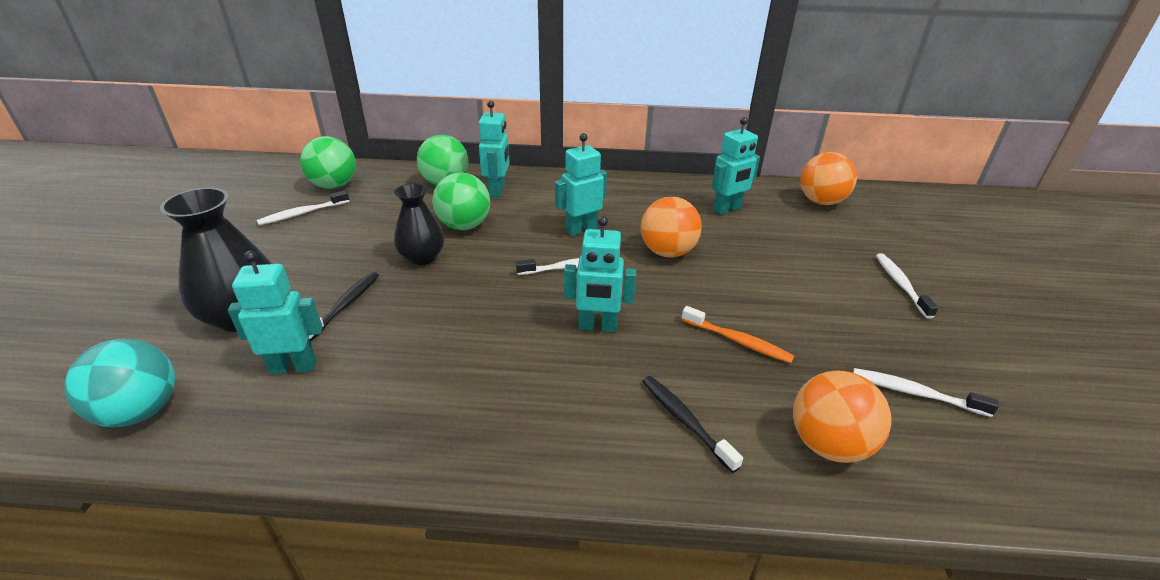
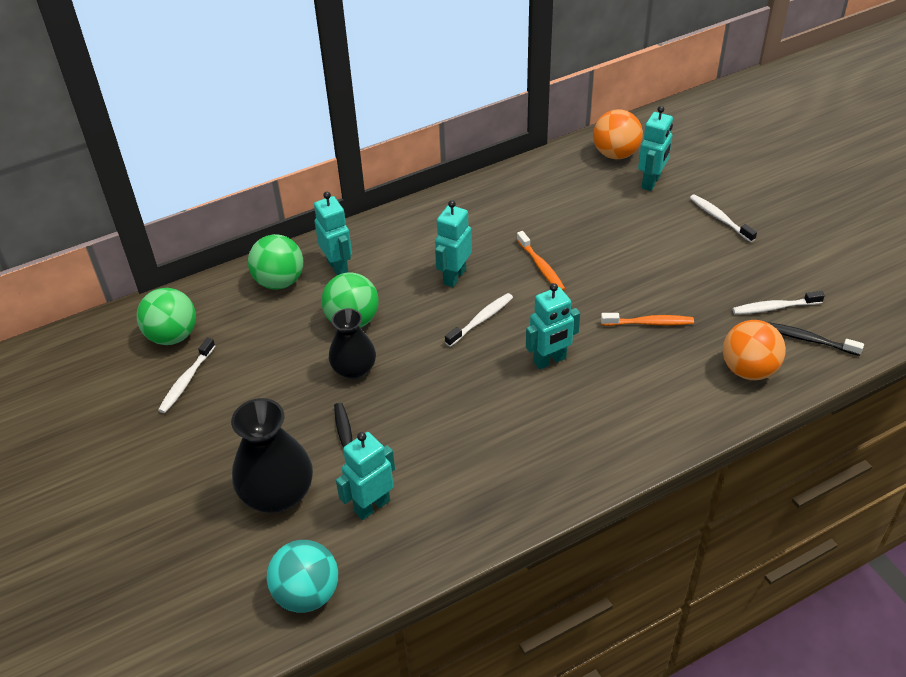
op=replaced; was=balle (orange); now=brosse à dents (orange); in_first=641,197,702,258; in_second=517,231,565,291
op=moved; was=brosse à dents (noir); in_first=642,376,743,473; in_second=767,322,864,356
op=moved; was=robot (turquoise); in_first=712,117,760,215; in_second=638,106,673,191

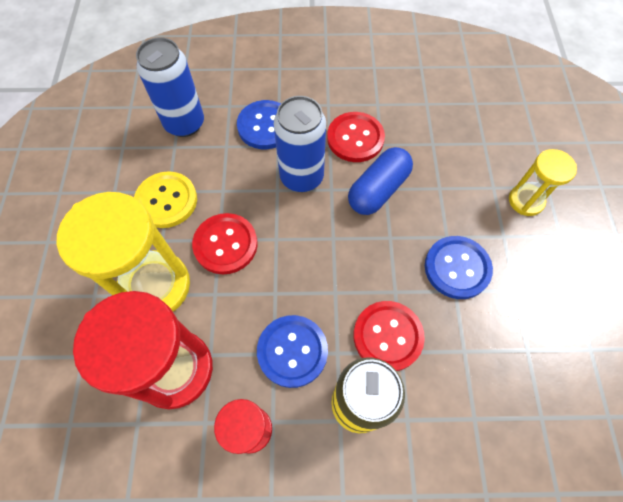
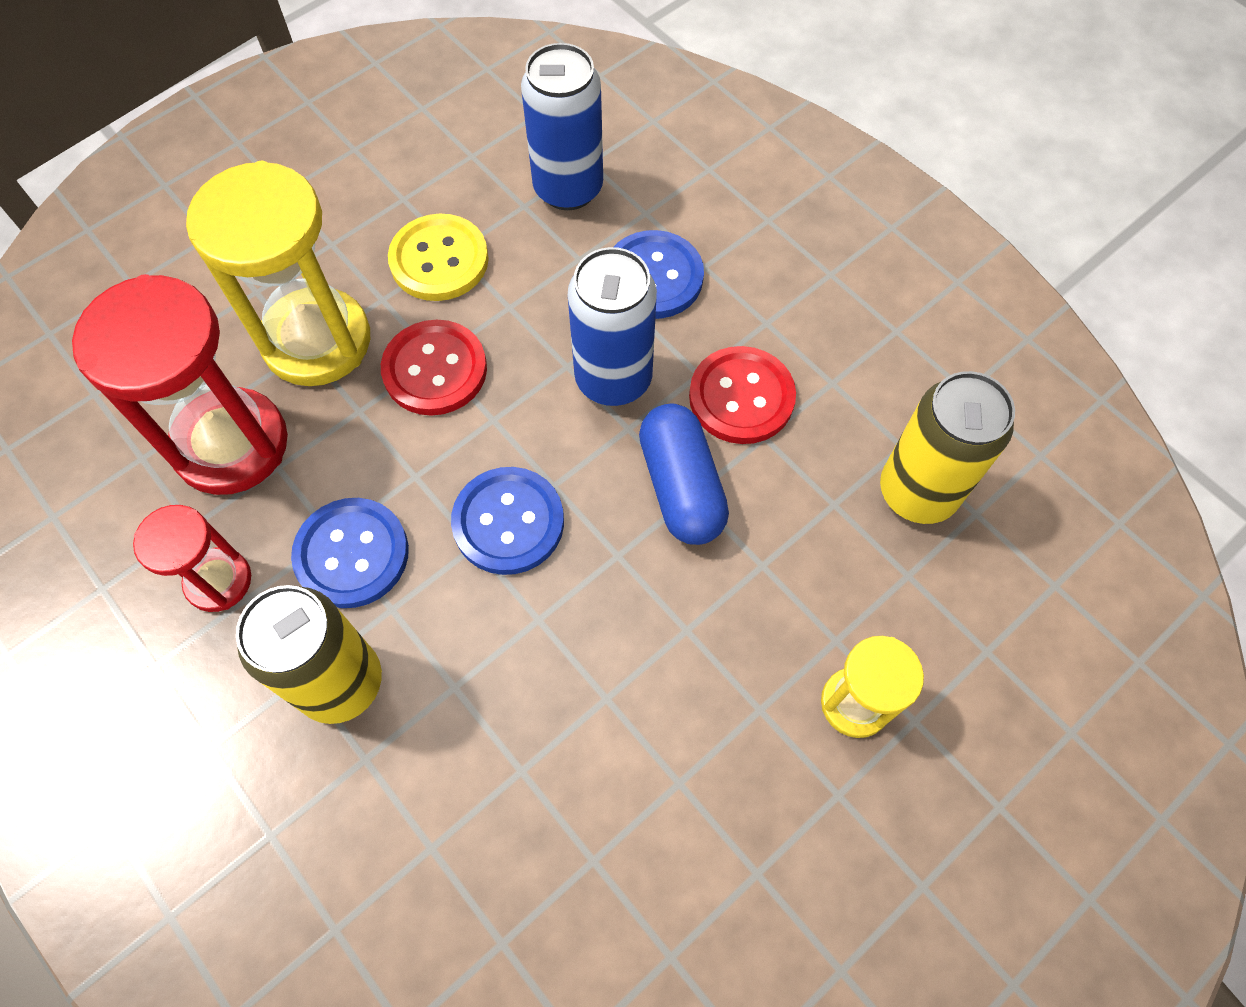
op=turned; was=gélule (bleu); in_first=348,147,413,215; in_second=639,404,729,545; clockwise=75
op=removed; was=bouton (rouge); in_first=353,301,425,371
op=moved; was=bouton (bleu); in_first=425,236,493,299; in_second=451,467,564,575
op=added; now=canette (jaune); in_second=880,371,1015,524

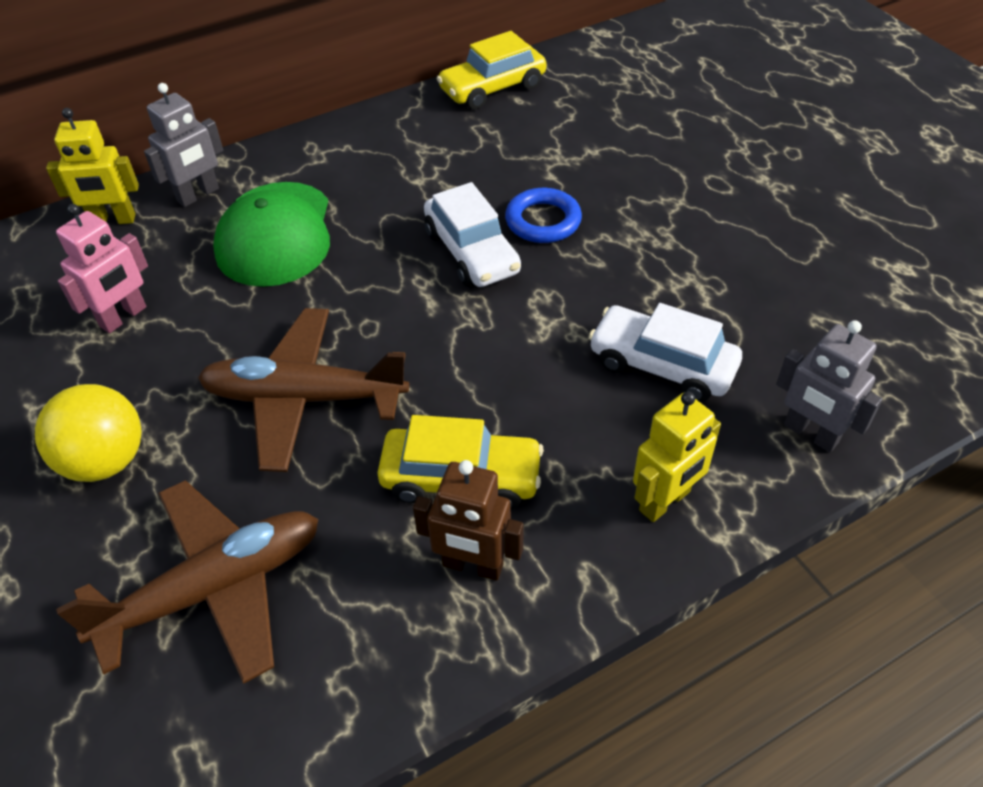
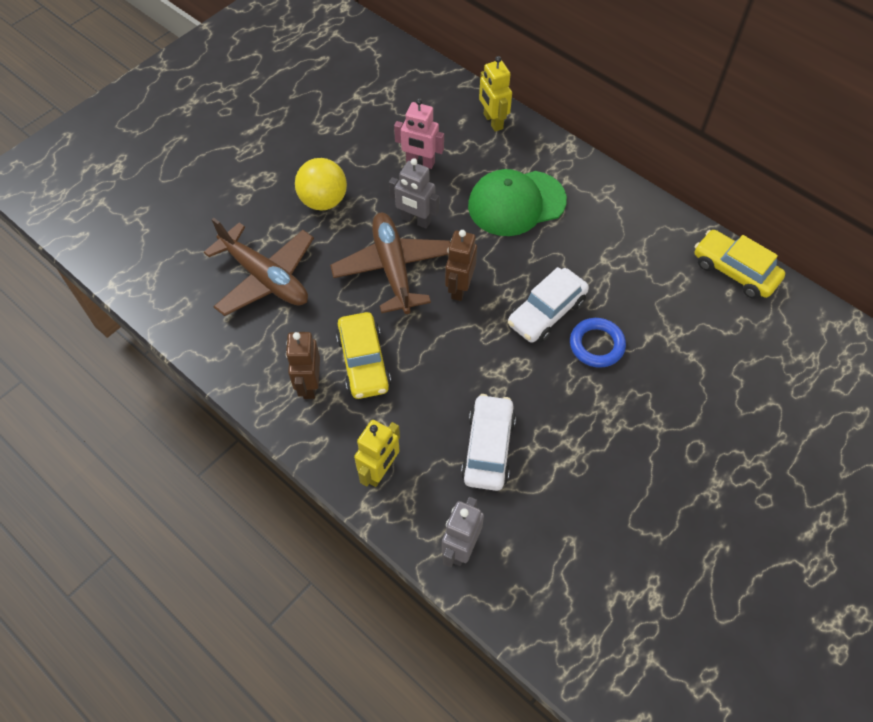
op=moved; was=robot (gris); in_first=144,83,223,207; in_second=389,158,439,229
op=turned; was=robot (jaune); in_first=633,391,721,522; in_second=354,420,400,487; clockwise=-90
op=added; now=robot (marron); in_second=445,230,477,301

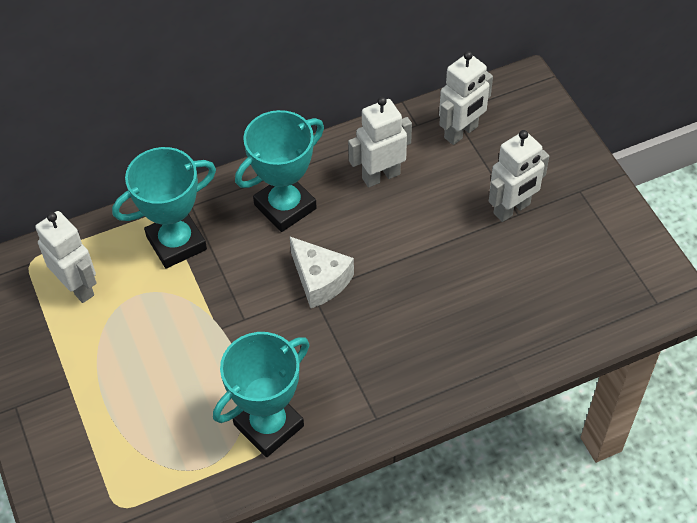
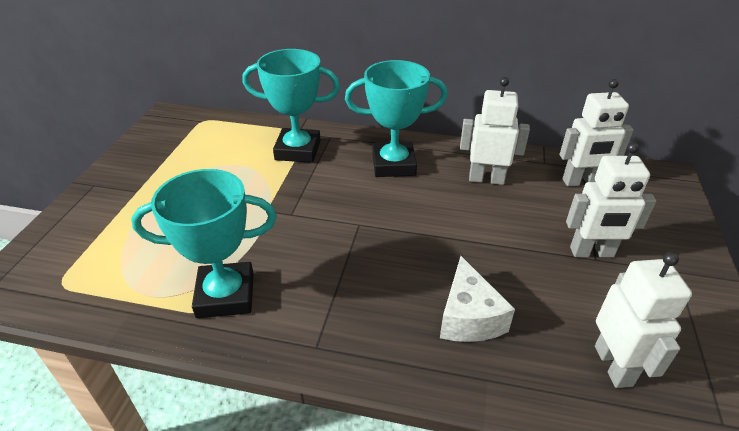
op=moved; was=robot (blanc); in_first=35,211,97,303; in_second=595,252,692,388
op=moved; was=fromage (blanc); in_first=290,237,354,308; in_second=440,256,515,342

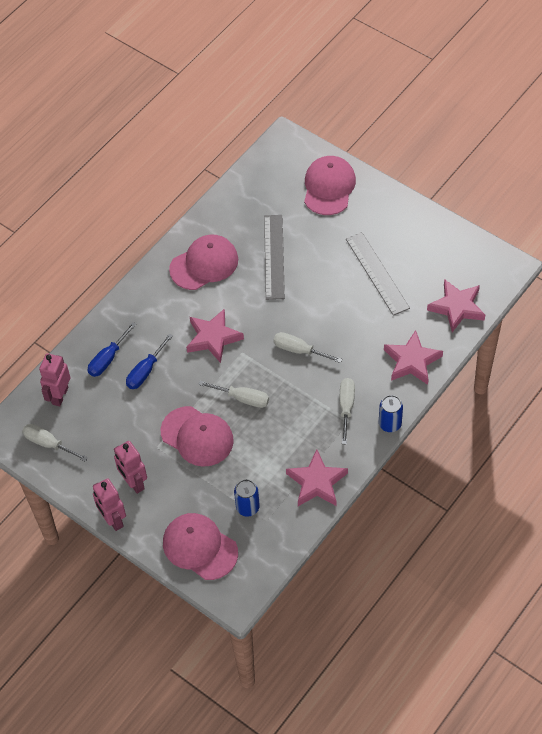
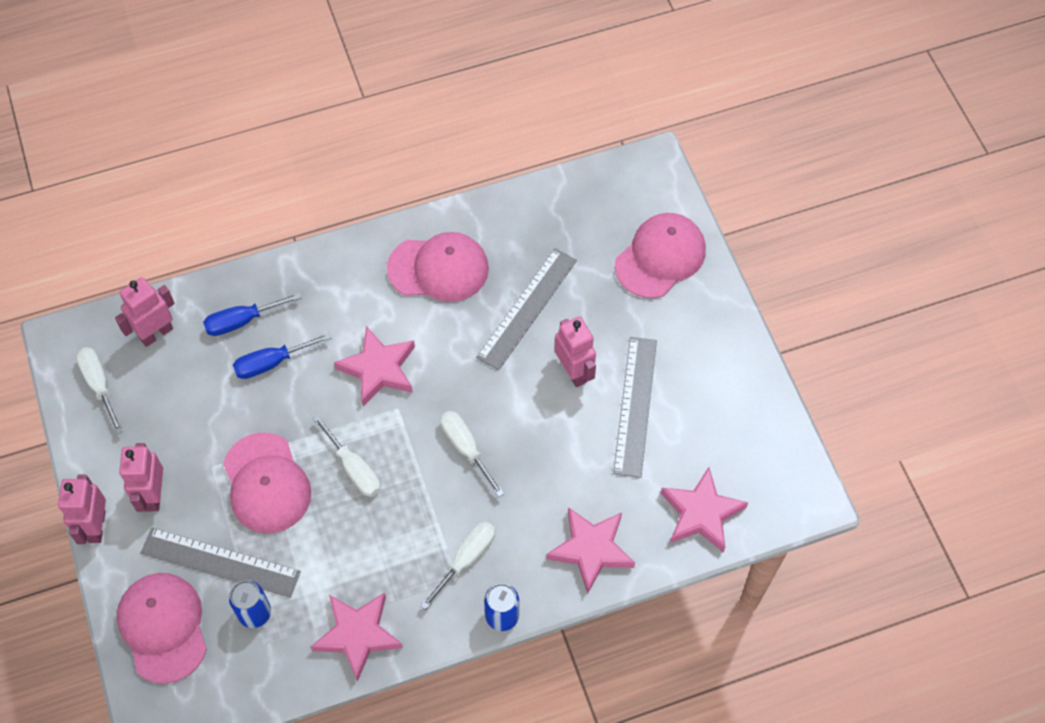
op=added; now=règle (gris); in_second=141,528,301,598
op=added; now=robot (rose); in_second=555,316,596,387

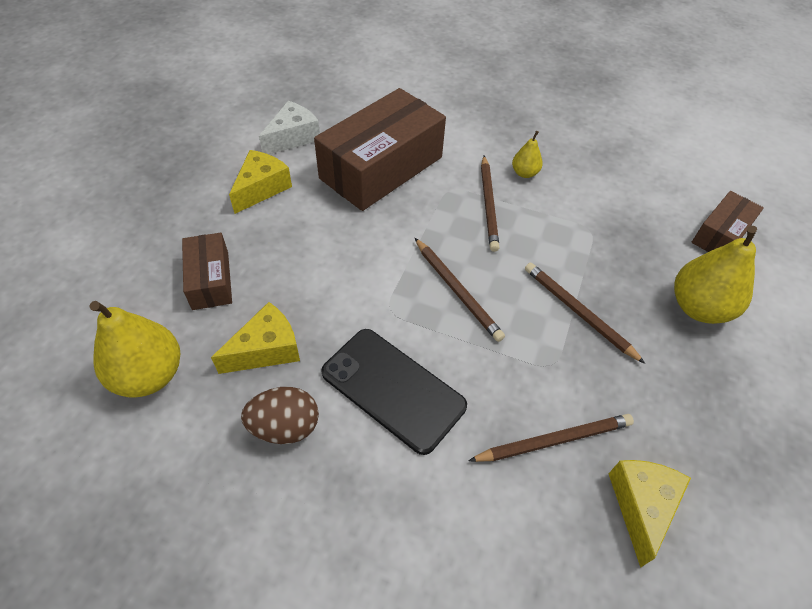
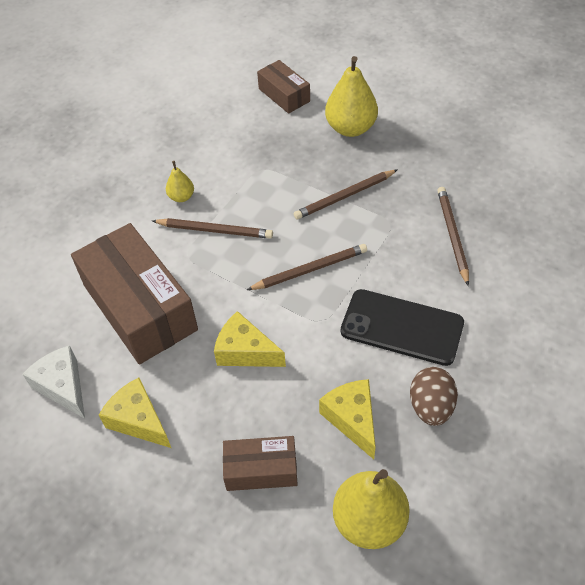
op=turned; was=téléphone (noir); in_first=321,329,467,455; in_second=341,289,464,366; clockwise=60
op=moved; was=fromage (jaune); in_first=609,460,691,568; in_second=214,311,286,367

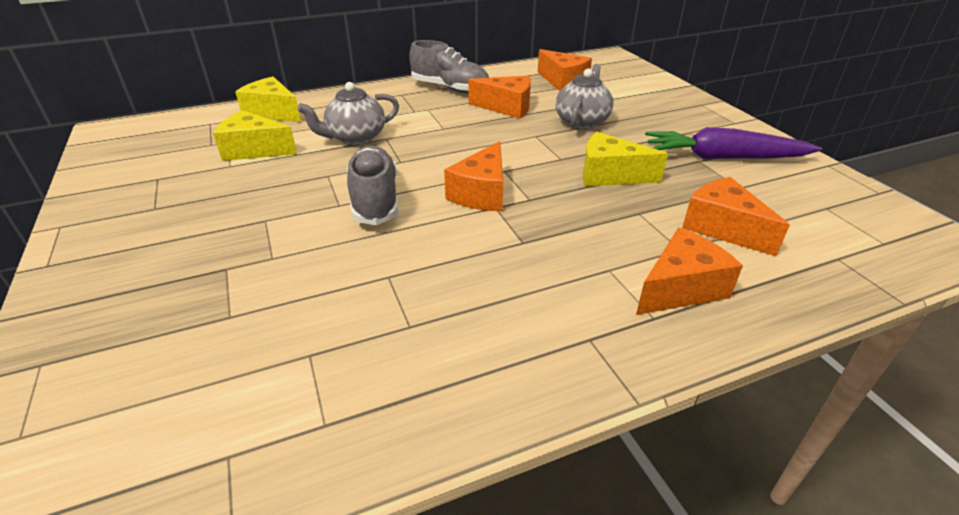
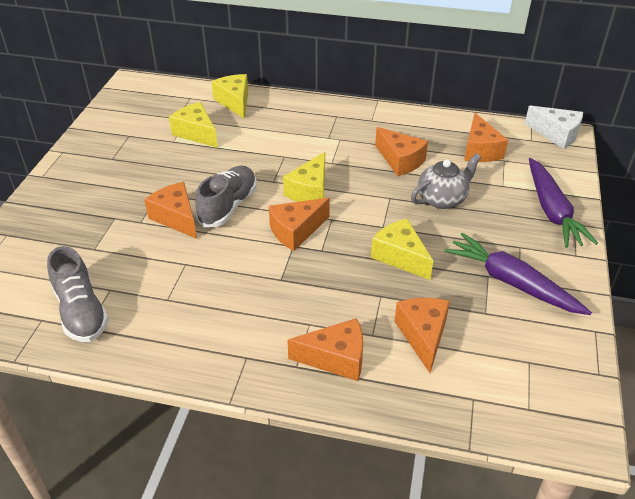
op=removed; was=théière (gris); in_first=297,82,399,145
op=moved; was=chaussure (gris); in_first=409,40,489,93; in_second=47,246,109,342
op=added; now=fromage (orange); in_second=144,182,197,239
op=added; now=fromage (jaune); in_second=283,152,325,202
op=added; now=fromage (blanc); in_second=525,105,583,149
op=added; now=carotte (violet); in_second=529,158,598,248

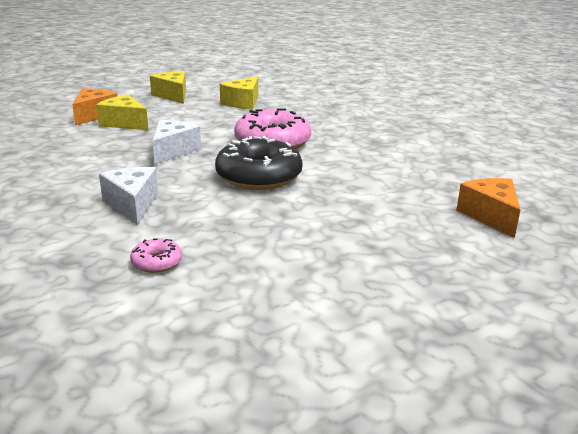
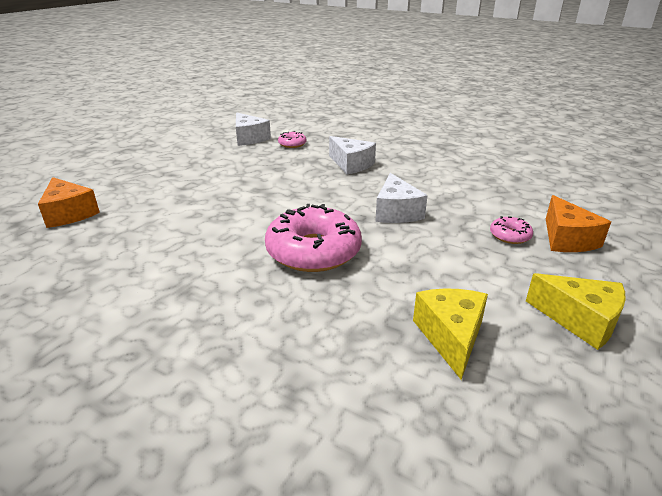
op=replaced; was=fromage (jaune); now=beignet (rose); in_first=96,94,148,130; in_second=490,216,533,244
op=removed; was=beignet (noir); in_first=215,136,303,190
op=added; now=fromage (blanc); in_second=236,112,271,146

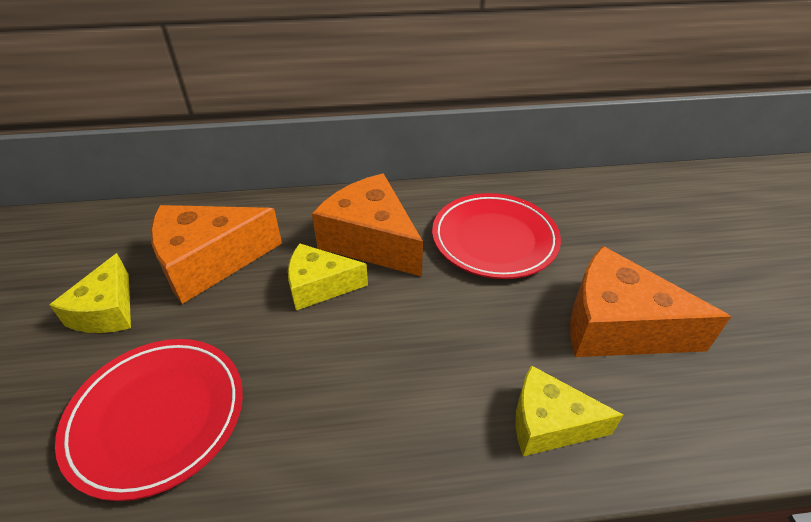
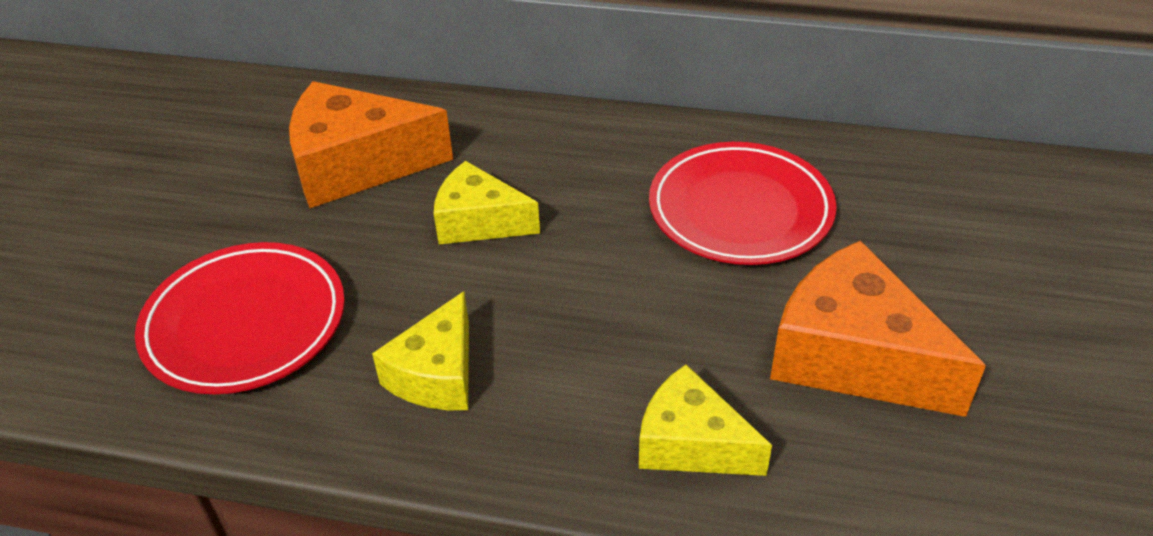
op=moved; was=fromage (jaune); in_first=50,253,131,333; in_second=372,291,469,410
op=removed; was=fromage (orange); in_first=312,174,423,277

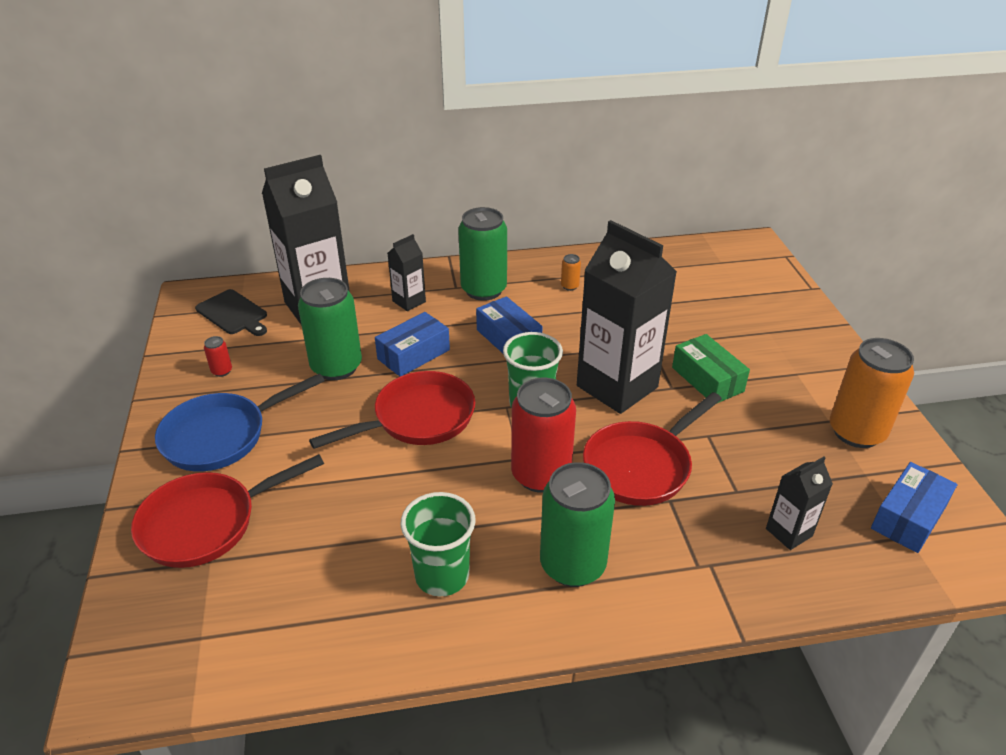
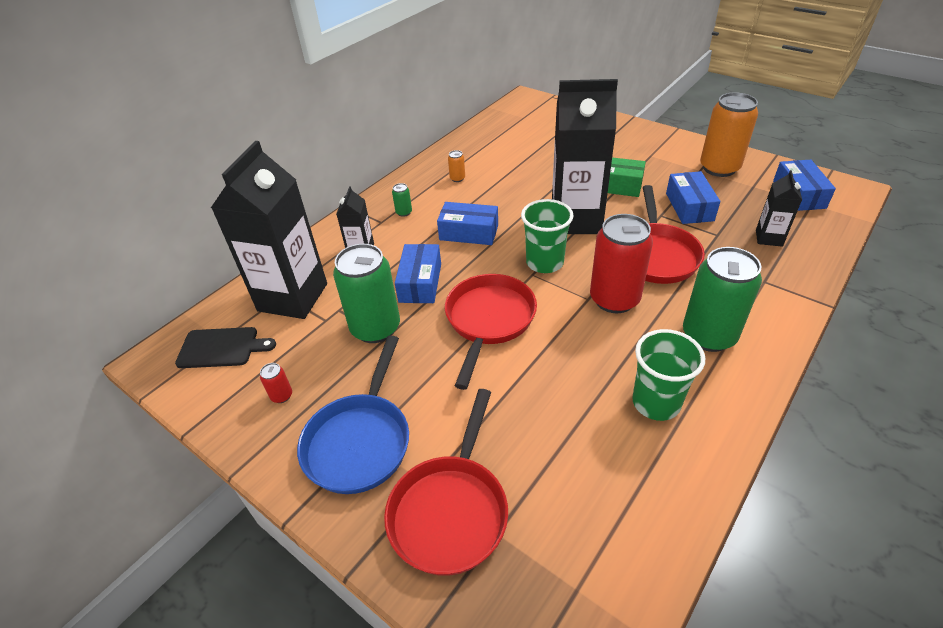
op=resized; was=canette (vert); in_first=458,207,507,301; in_second=392,183,412,217; ratio=0.4
op=added; now=boîte (bleu); in_second=666,171,720,224

